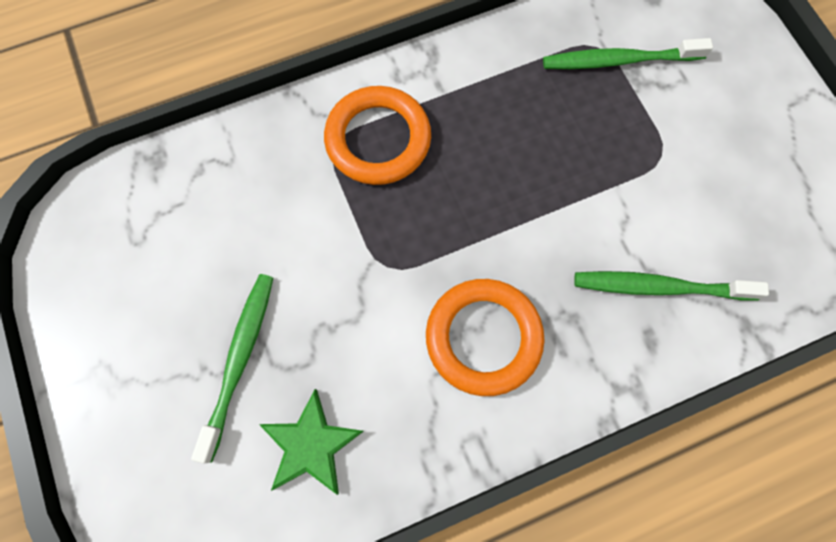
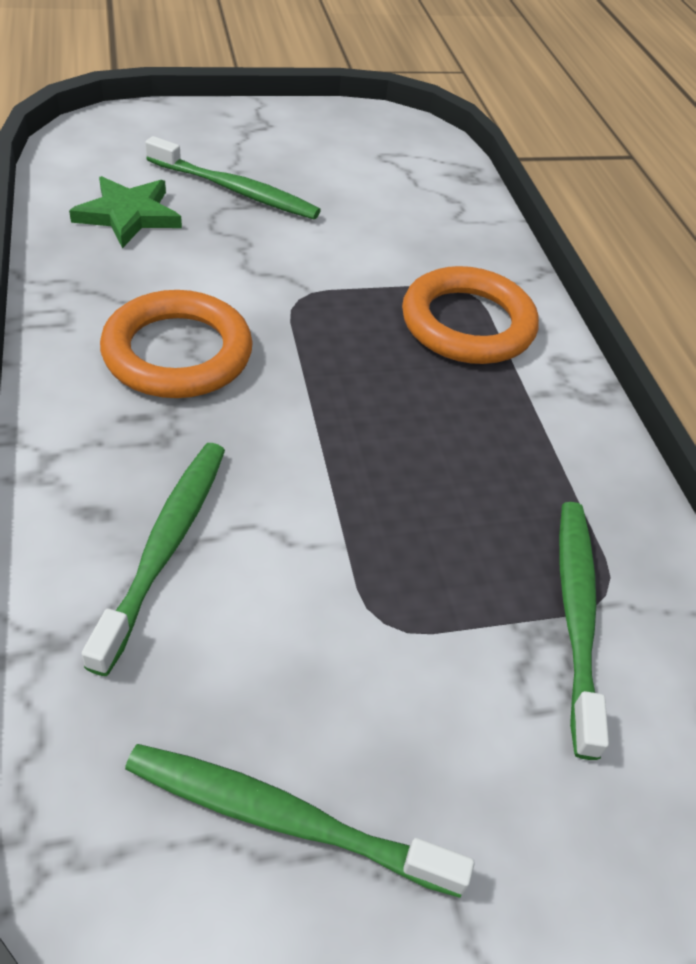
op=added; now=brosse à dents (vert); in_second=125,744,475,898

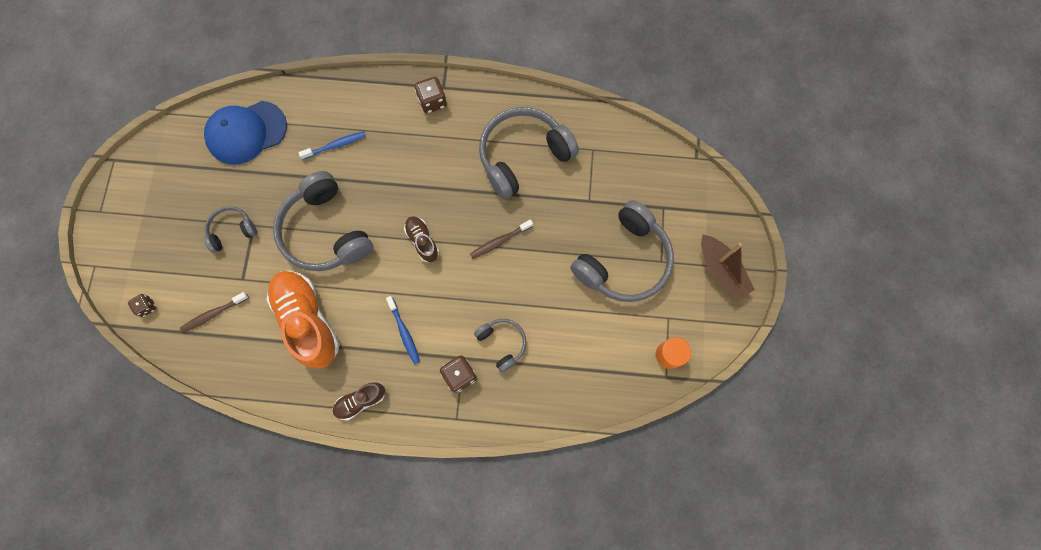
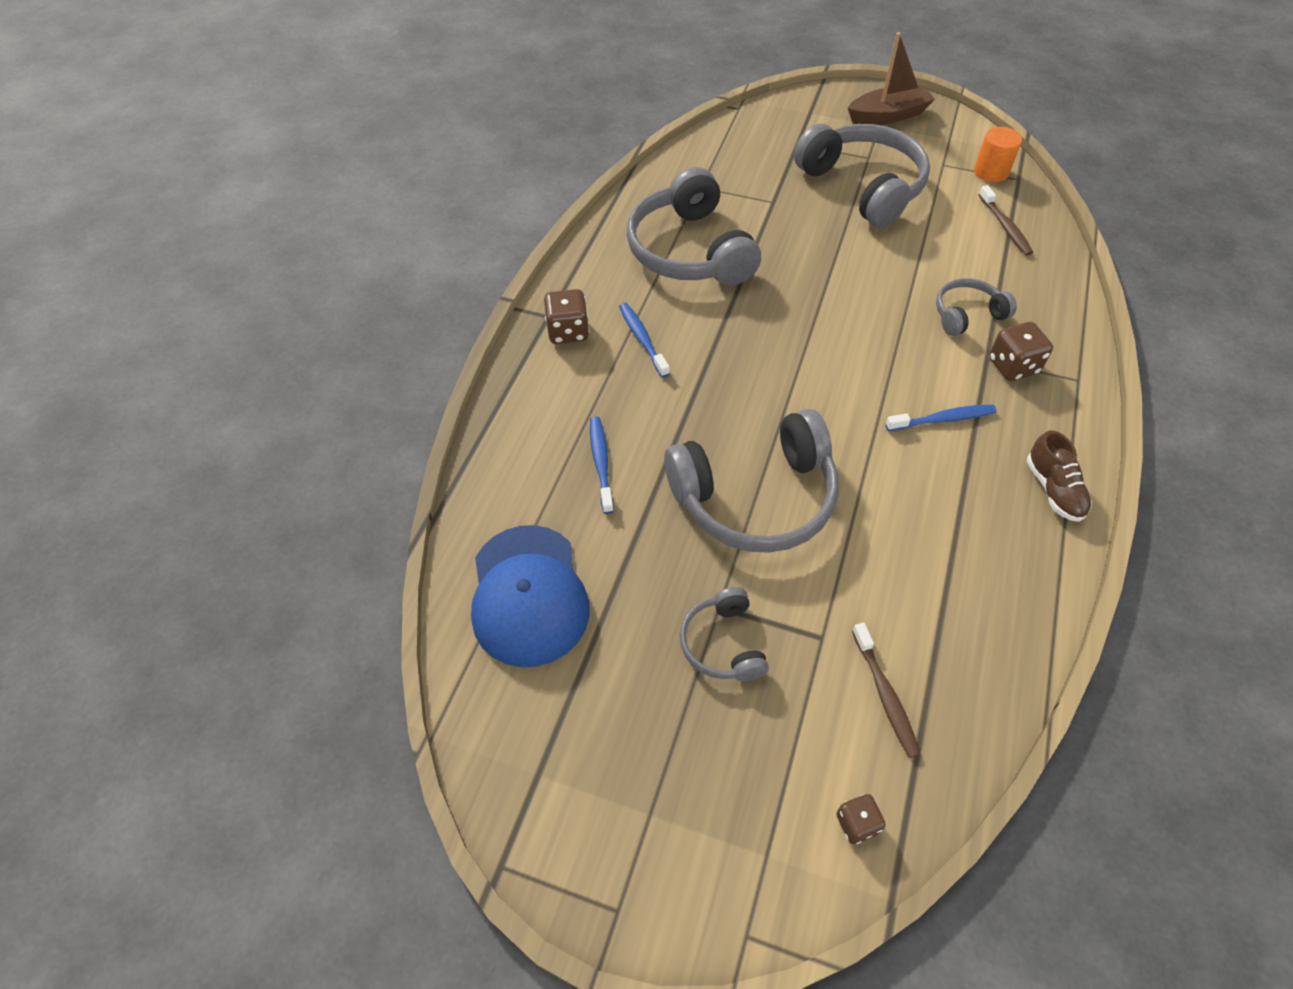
op=removed; was=chaussure (orange); in_first=266,271,340,369
op=removed; was=chaussure (marron); in_first=404,216,439,262
op=moved; was=brosse à dents (marron); in_first=470,219,533,259; in_second=979,185,1033,256
op=added; now=brosse à dents (bleu); in_second=619,303,670,377

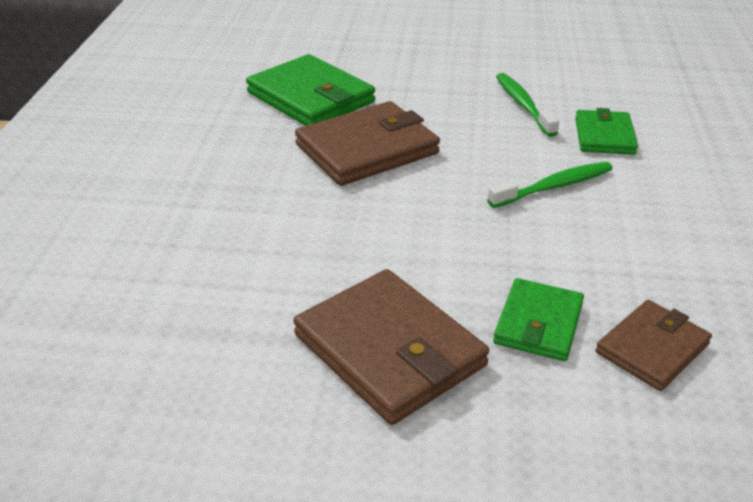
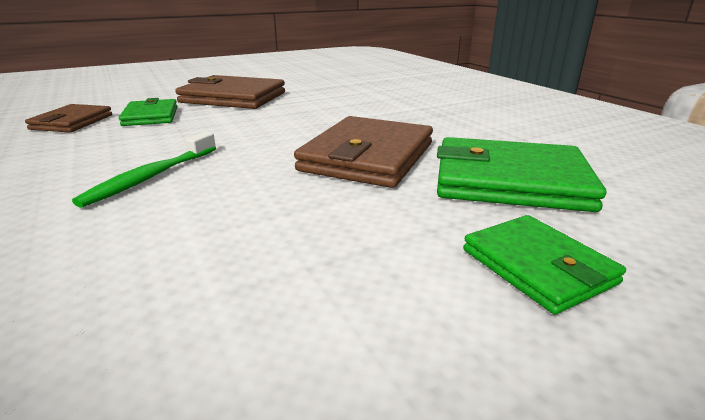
op=removed; was=brosse à dents (vert); in_first=496,73,559,137
op=moved; was=portefeuille (vert); in_first=575,108,638,155; in_second=463,215,626,314

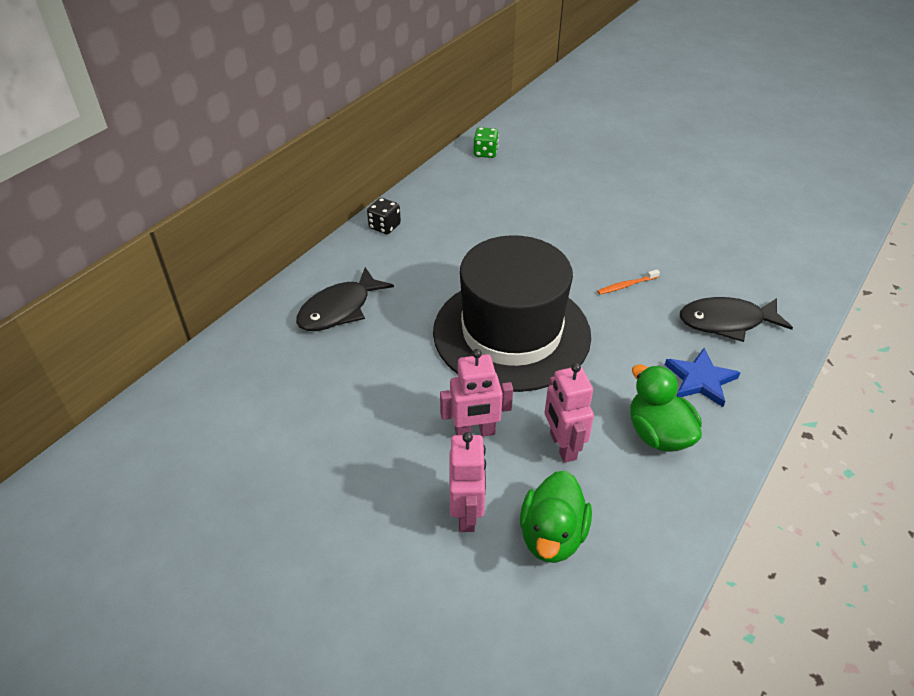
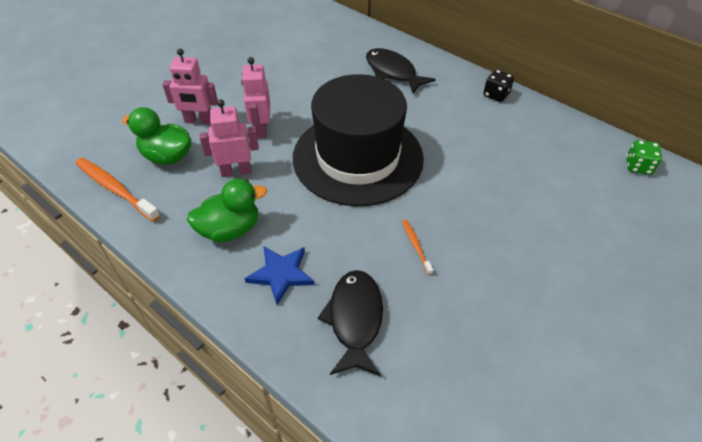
op=added; now=brosse à dents (orange); in_second=76,158,160,222

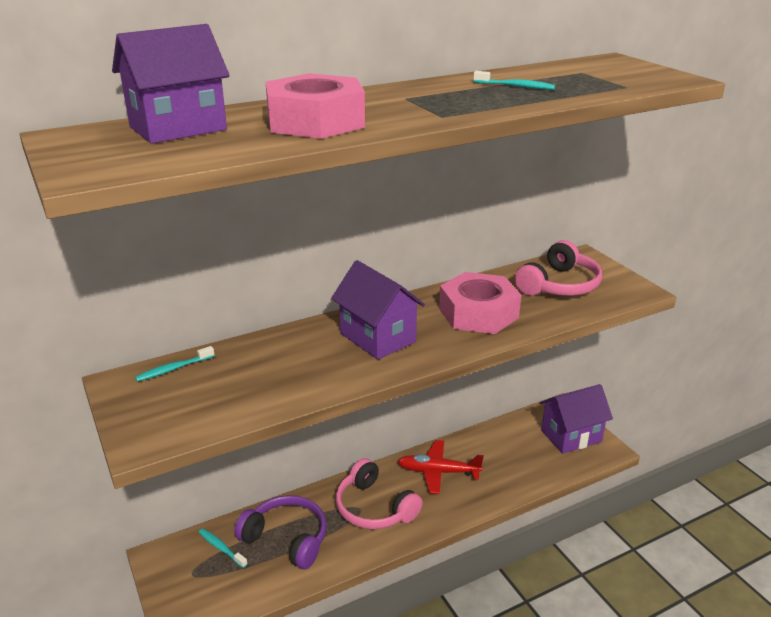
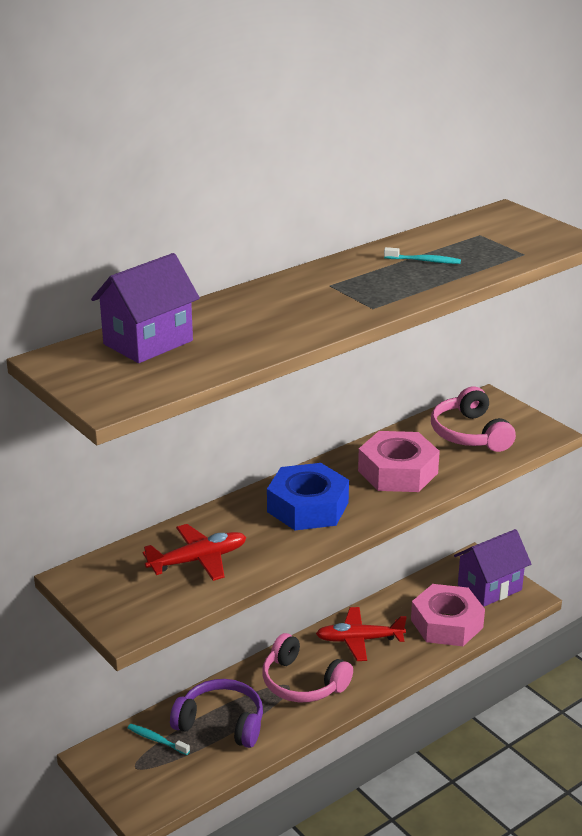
op=removed; was=brosse à dents (turquoise); in_first=135,346,214,382
op=moved; was=écrou (rose); in_first=266,73,365,139; in_second=411,584,485,646
op=replaced; was=maison (violet); now=écrou (bleu); in_first=331,260,425,360; in_second=267,463,349,530
op=turned; was=casque audio (rose); in_first=515,240,602,296; in_second=431,387,516,452; clockwise=135
op=added; now=avion (rouge); in_second=143,524,246,581

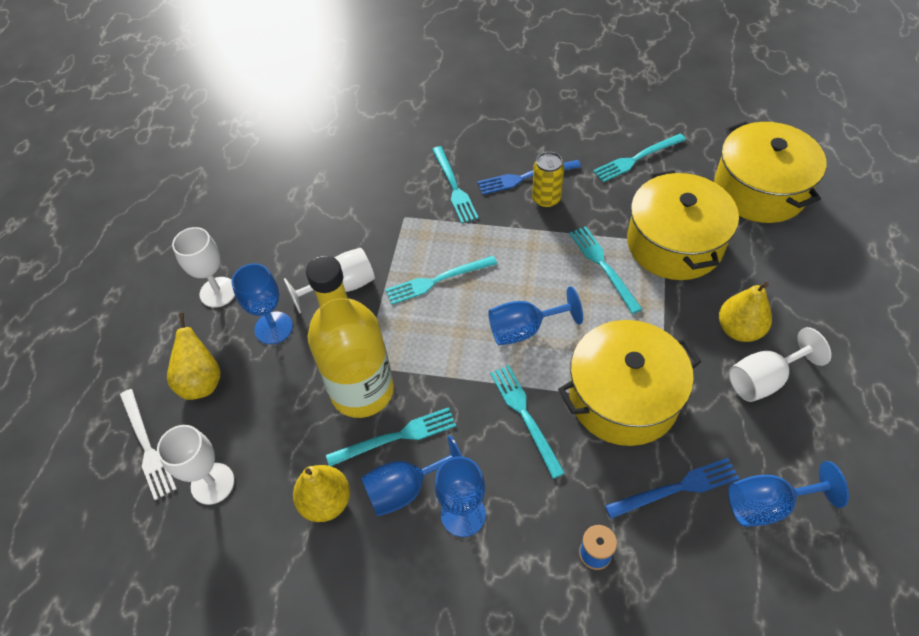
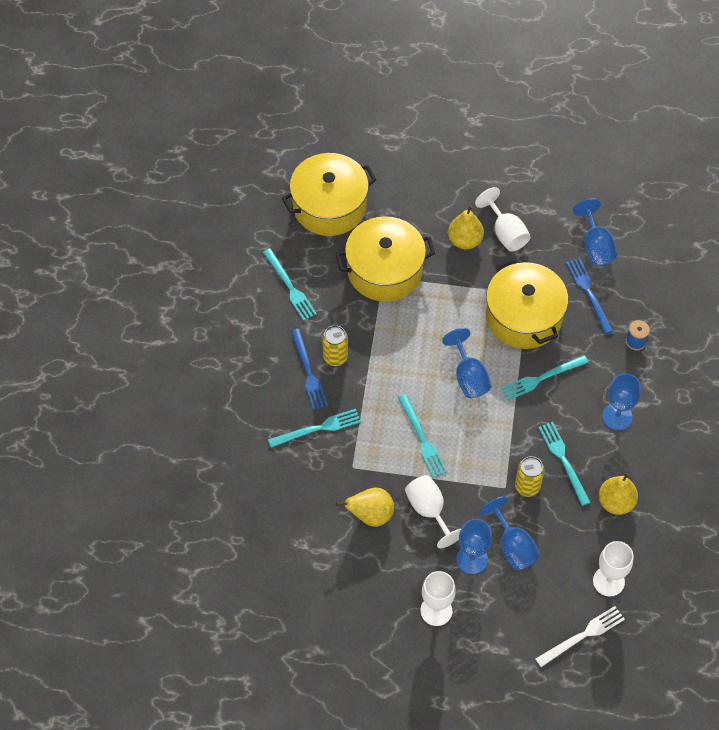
op=moved; was=poire (jaune); in_first=167,313,221,400; in_second=336,488,394,527
op=replaced; was=bouteille (jaune); now=canette (jaune); in_first=306,256,394,418; in_second=515,456,544,497
op=moved; was=verre à pied (bleu); in_first=361,435,462,517; in_second=480,496,540,570
op=removed; was=fourchette (turquoise); in_first=569,226,642,314

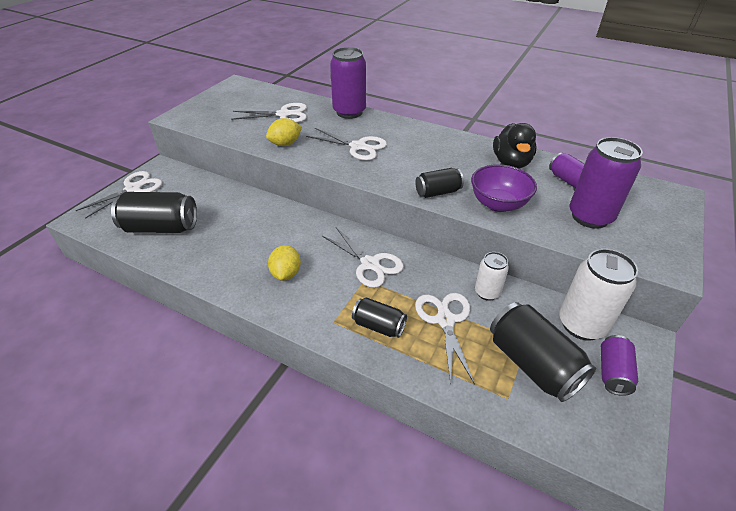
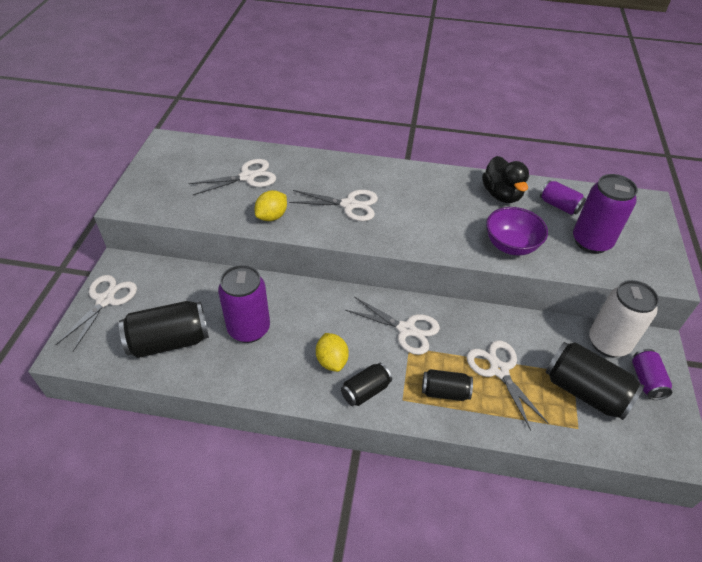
op=moved; was=canette (violet); in_first=330,47,366,119; in_second=218,265,270,343
op=moved; was=canette (noir); in_first=416,168,464,198; in_second=341,363,392,406
op=removed; was=canette (blanc); in_first=475,252,509,301

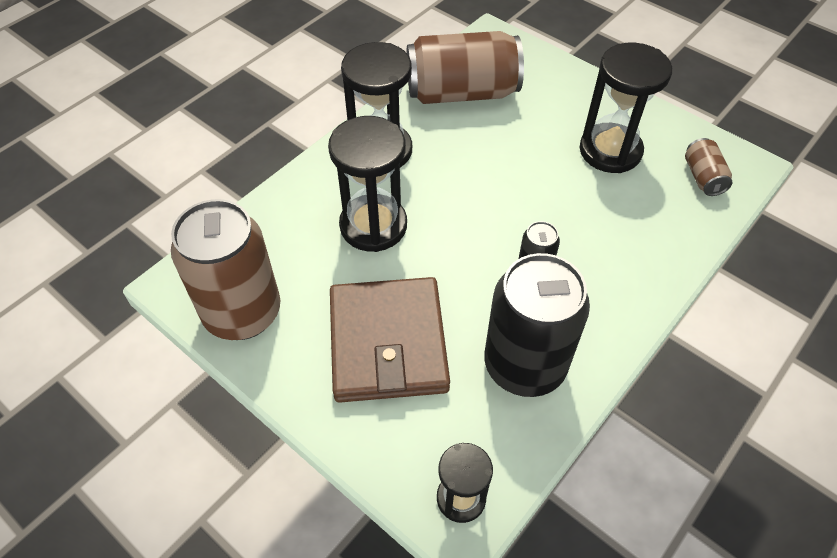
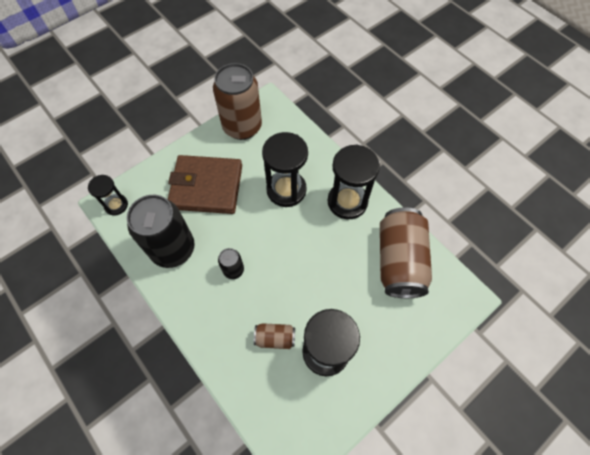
op=moved; was=canette (marron); in_first=685,138,733,196; in_second=254,323,295,349

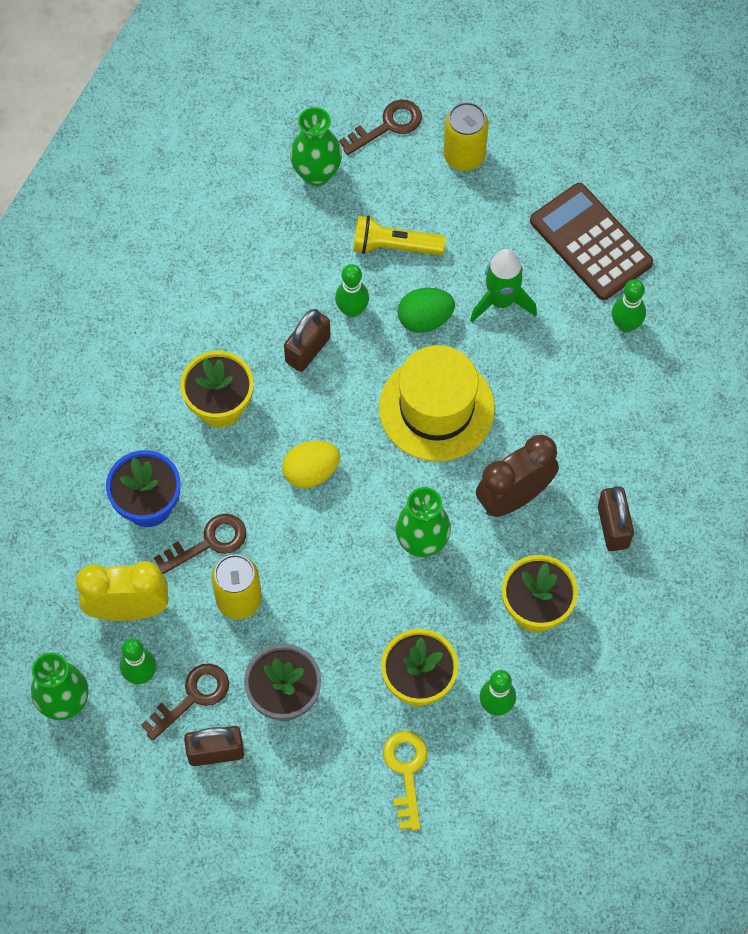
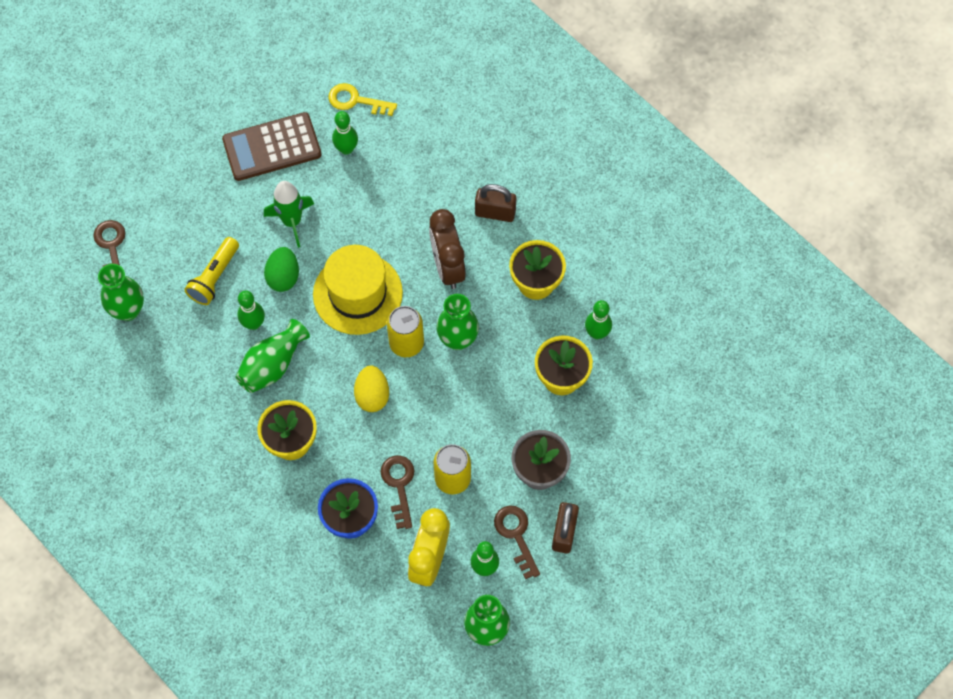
op=replaced; was=cadenas (marron); now=vase (vert); in_first=284,309,331,372; in_second=236,319,310,393
op=moved; was=clé (jaune); in_first=383,731,428,830; in_second=328,83,397,116
op=moved; was=canette (jaune); in_first=443,102,488,171; in_second=387,306,424,357

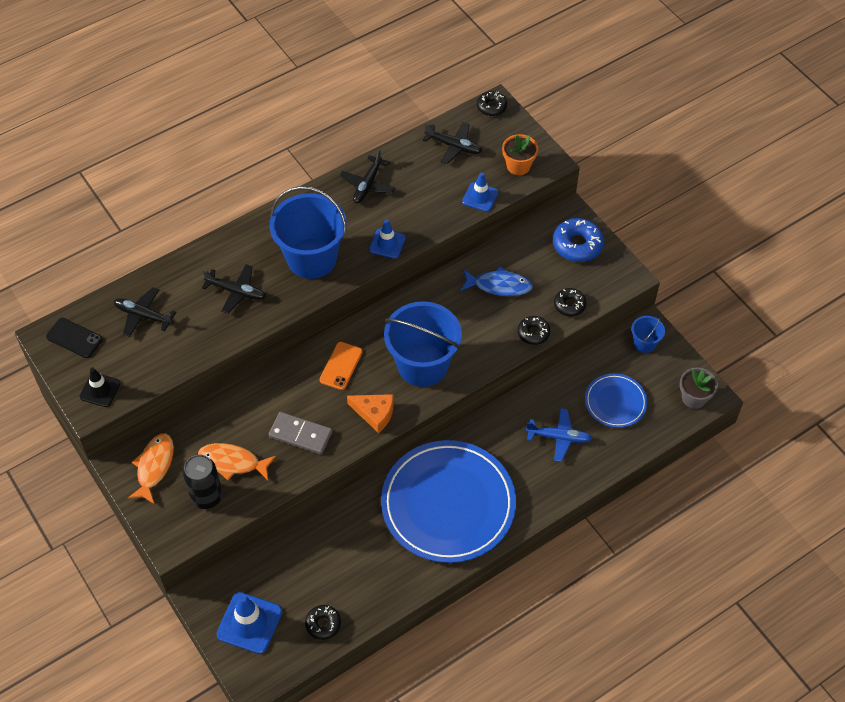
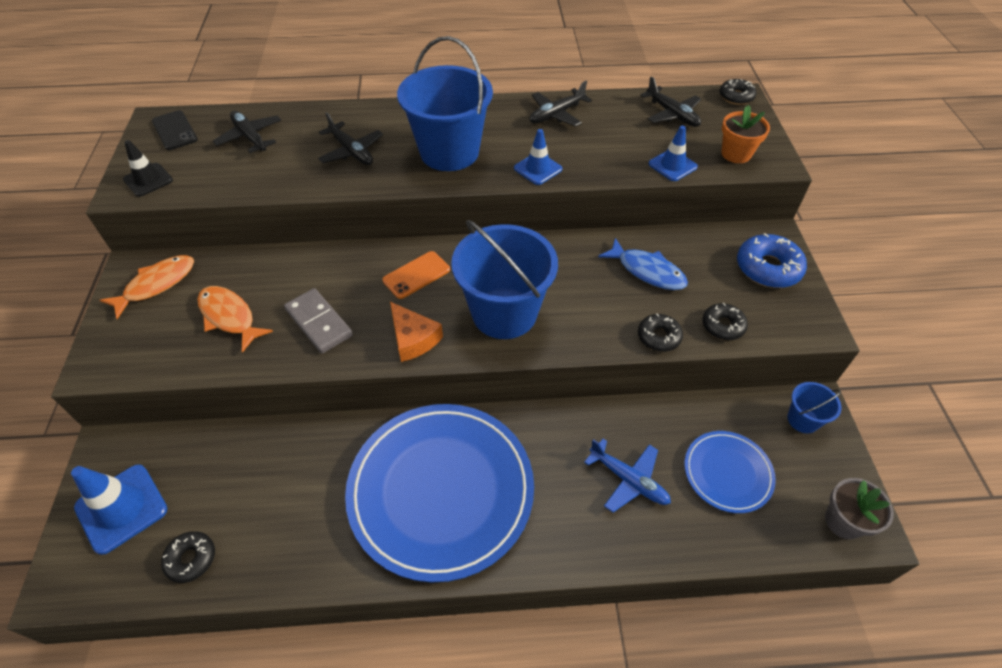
op=removed; was=canette (noir); in_first=183,454,223,509

